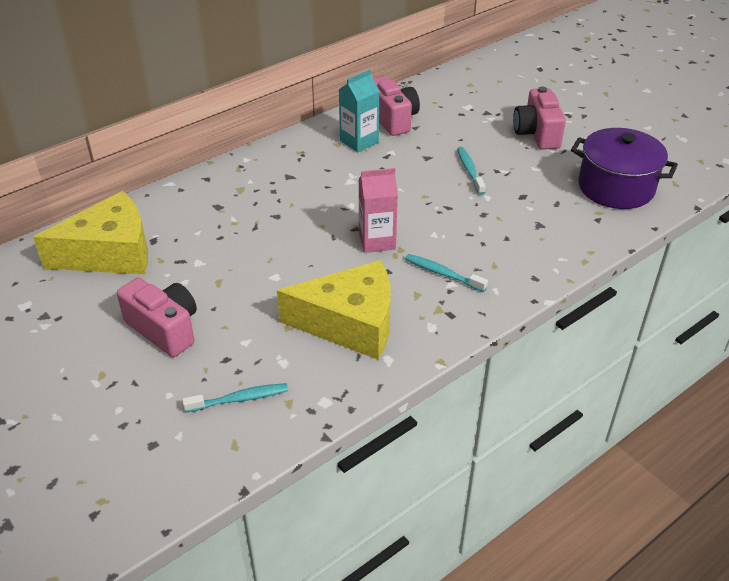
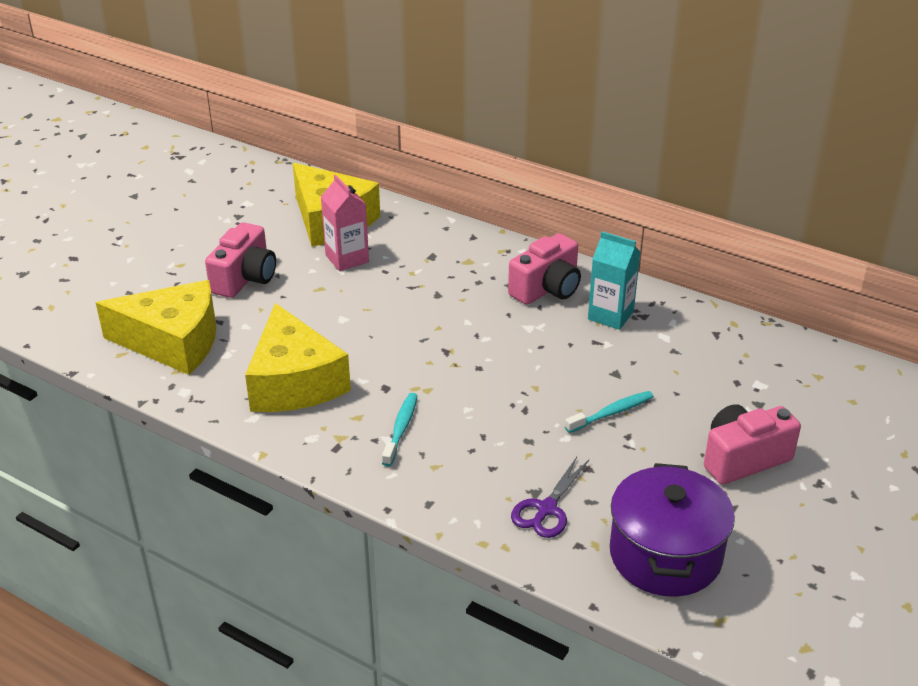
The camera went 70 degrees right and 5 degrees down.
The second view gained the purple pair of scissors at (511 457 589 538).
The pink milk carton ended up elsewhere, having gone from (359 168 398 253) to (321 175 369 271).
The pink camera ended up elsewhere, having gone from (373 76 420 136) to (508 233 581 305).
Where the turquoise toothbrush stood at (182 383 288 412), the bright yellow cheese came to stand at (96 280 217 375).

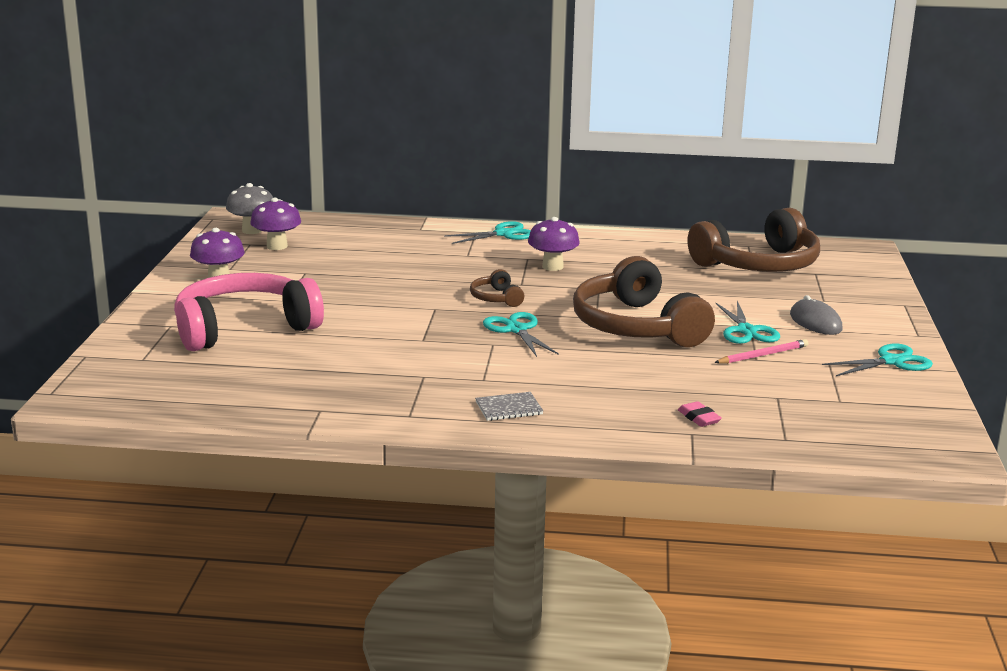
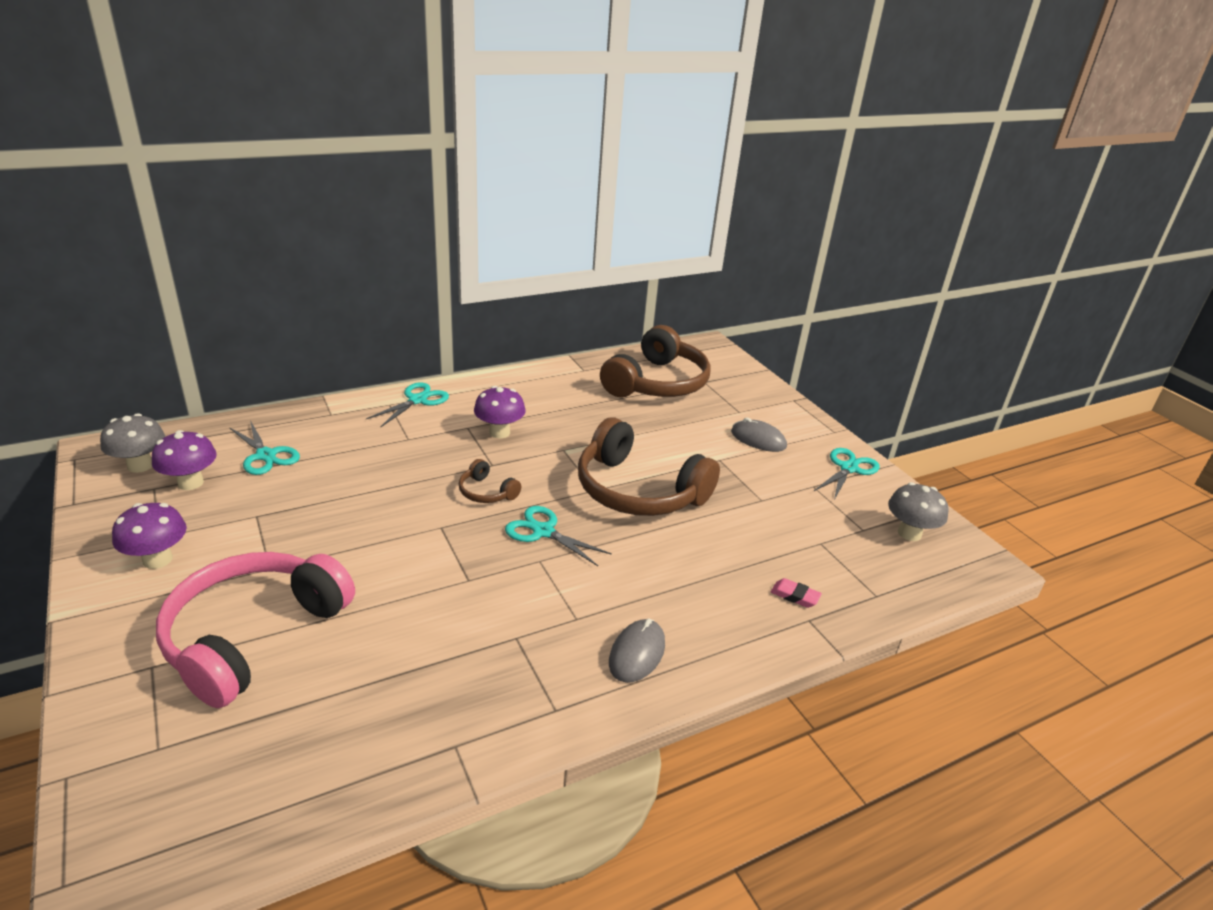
The camera went 35 degrees left and 10 degrees up.
The second view lost the pink lead pencil at (714 339 808 364).
The second view gained the gray toadstool at (888 482 948 541).
The turquoise pair of scissors ended up elsewhere, having gone from (715 301 780 344) to (229 420 300 475).
Where the gray notebook stood at (475 392 543 421), the gray mouse came to stand at (609 619 665 683).

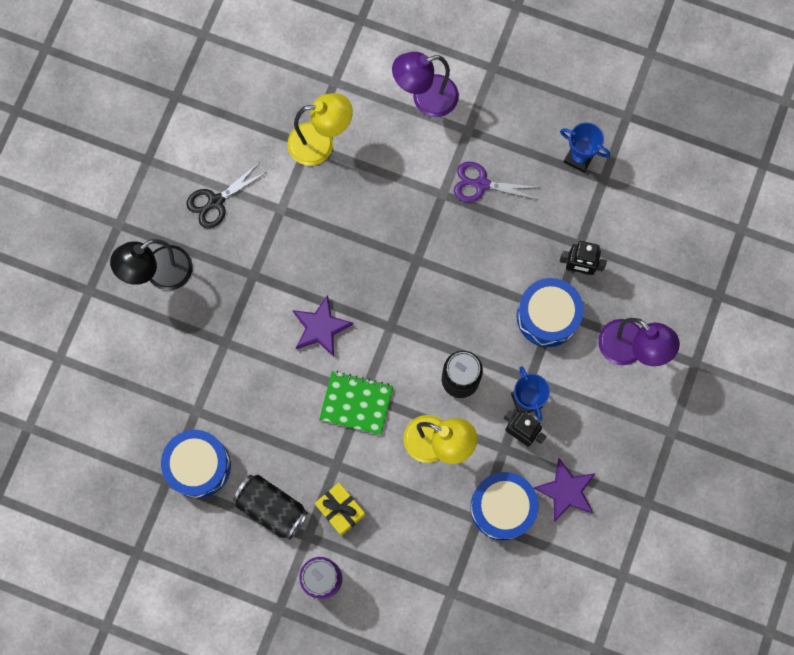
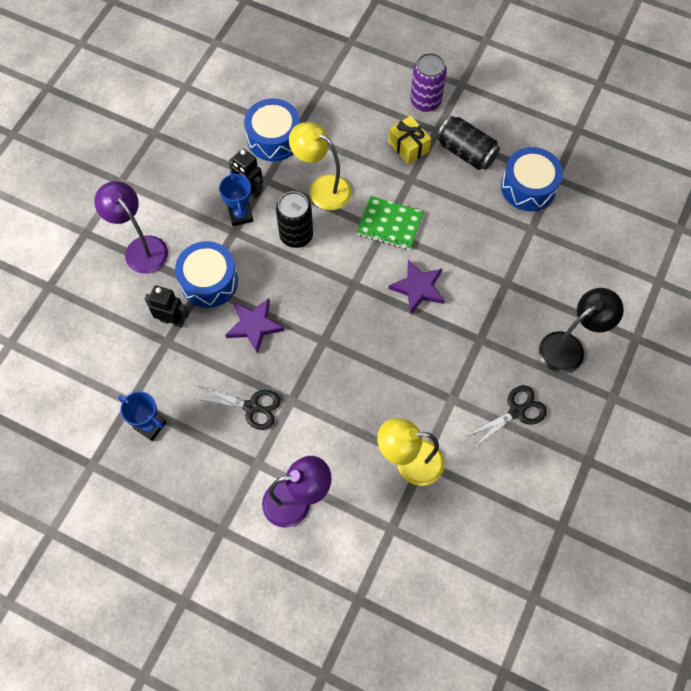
The camera went 175 degrees left and 10 degrees down.
The purple star shape ended up elsewhere, having gone from (534 458 596 522) to (225 299 284 354).
What was the purple pair of scissors at (454 162 541 202) turned into the ebony pair of scissors at (194 386 281 430).

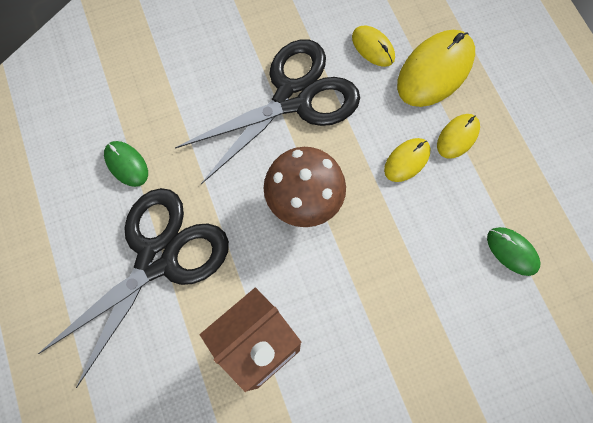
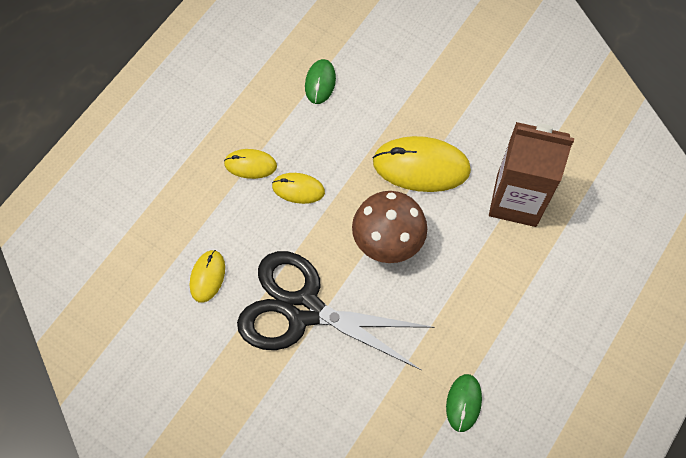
The camera went 125 degrees left and 5 degrees down.
The second view lost the ebony pair of scissors at (38 188 229 388).
The bright yellow mouse ended up elsewhere, having gone from (397 30 475 107) to (373 136 471 192).

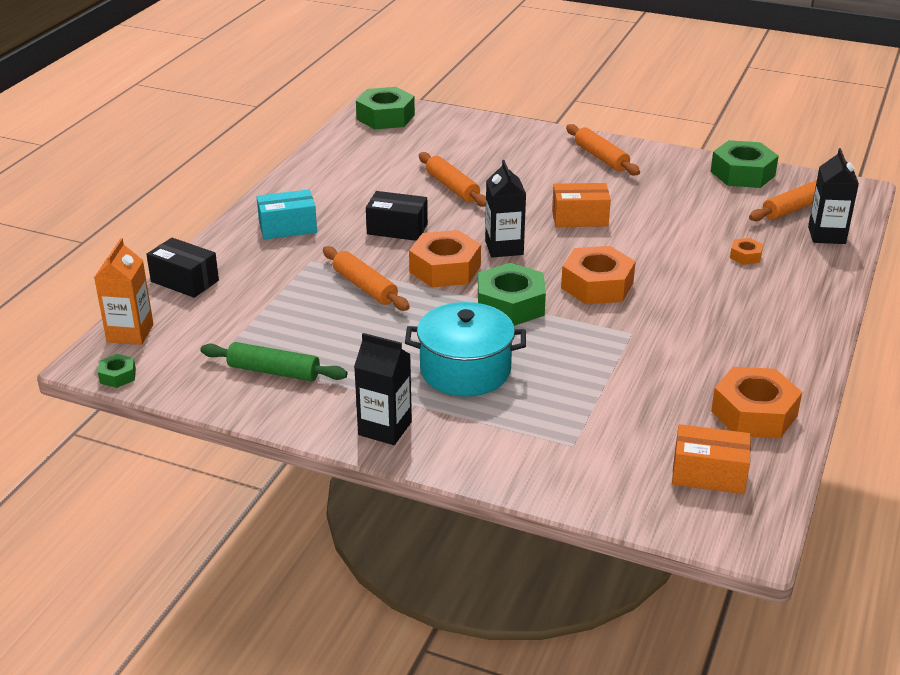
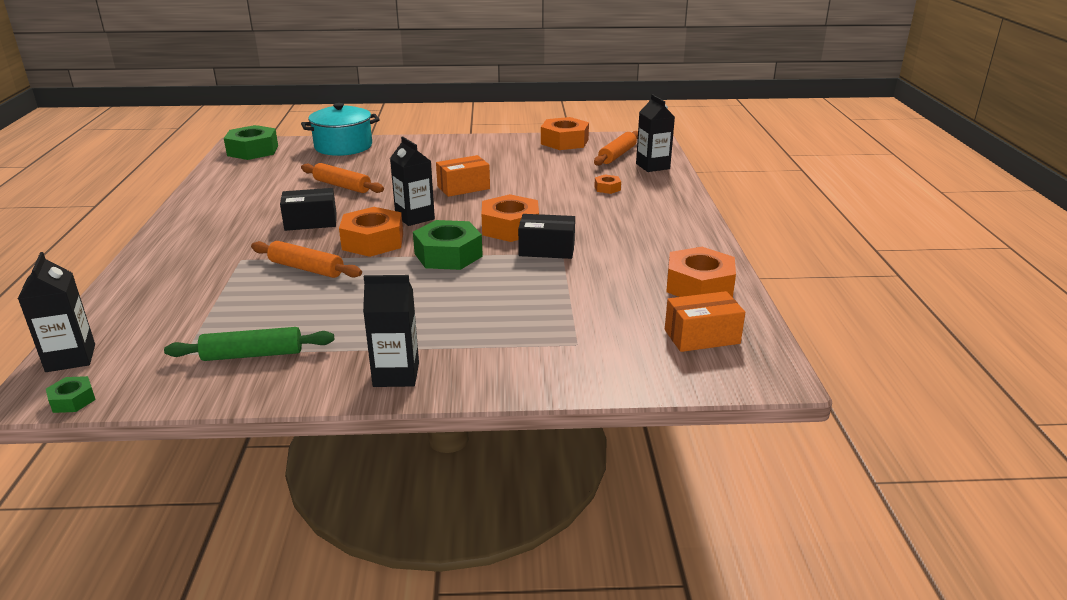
The camera went 25 degrees left and 5 degrees down.
The second view lost the turquoise package at (257 190 317 240).
The second view lost the orange-coloured pastry roller at (566 124 640 175).
The ebony package ended up elsewhere, having gone from (146 238 219 298) to (518 214 575 259).
The turquoise stockpot ended up elsewhere, having gone from (405 302 526 396) to (301 103 380 156).
What was the orange-coloured milk carton at (94 238 153 345) turned into the ebony milk carton at (18 252 95 372).
What was the emerald hex nut at (710 140 779 188) turned into the orange-coloured hex nut at (541 117 589 150).

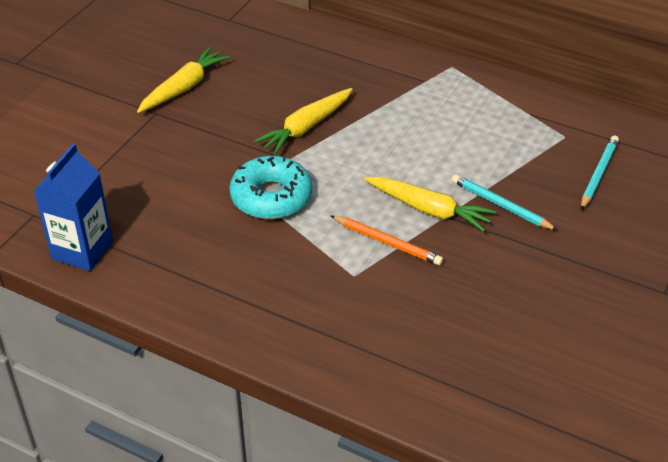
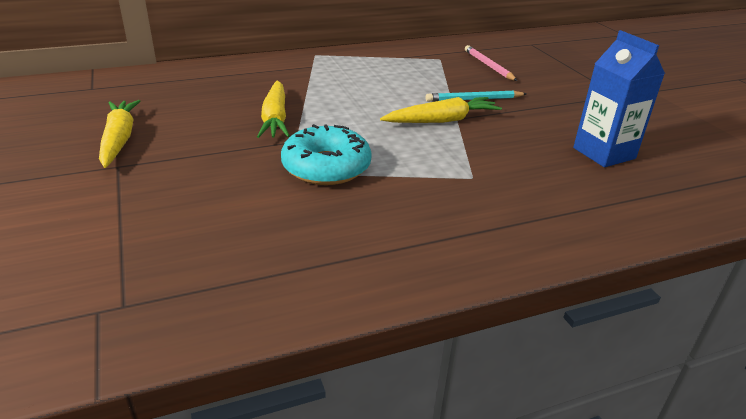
The camera went 50 degrees left and 10 degrees down.
The second view lost the orange-coloured lead pencil at (331 216 443 265).
The cobalt milk carton ended up elsewhere, having gone from (34 143 113 271) to (573 30 665 167).
What was the turquoise lead pencil at (581 136 619 210) turned into the pink lead pencil at (465 45 517 81).

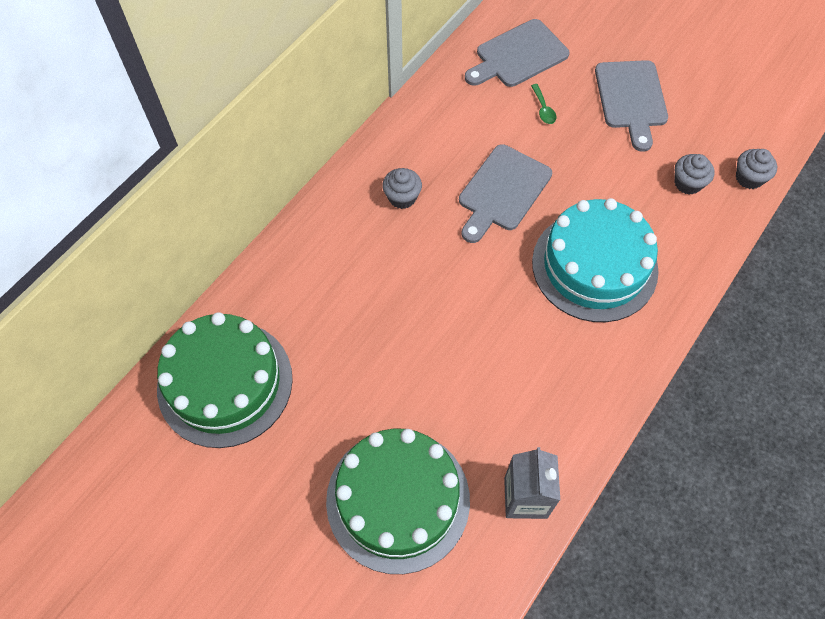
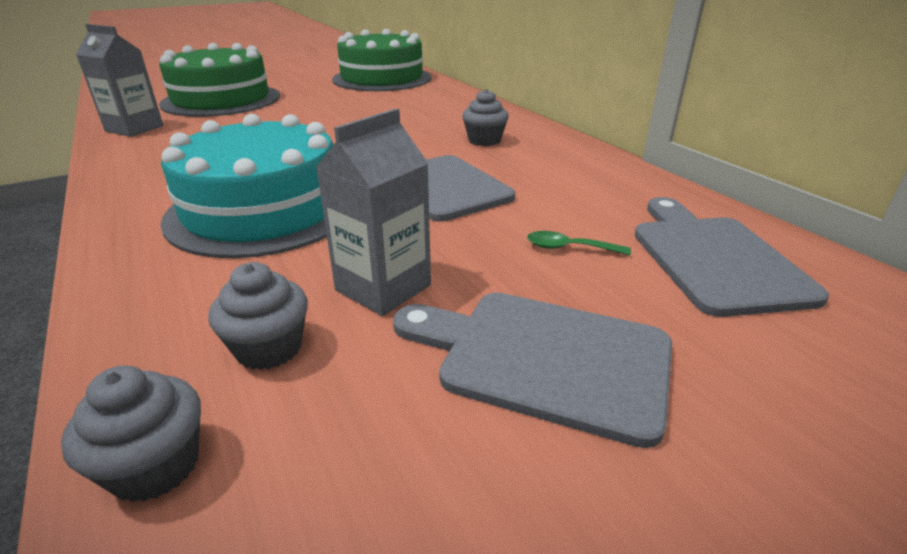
The camera went 115 degrees right and 30 degrees down.
The second view gained the gray milk carton at (315 108 431 316).

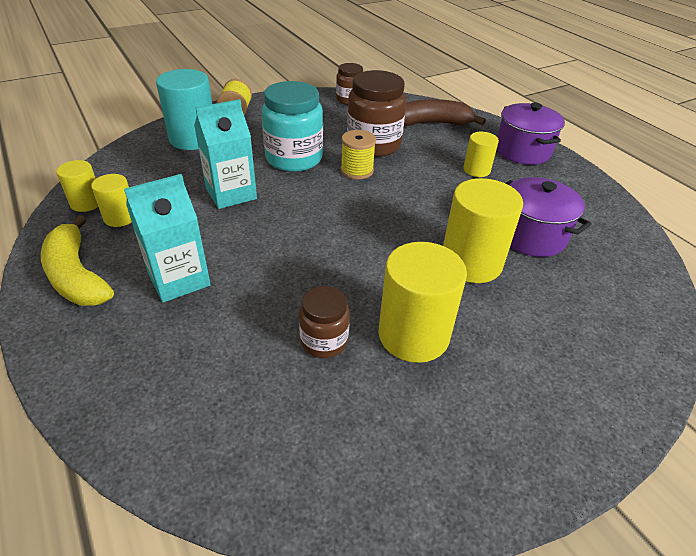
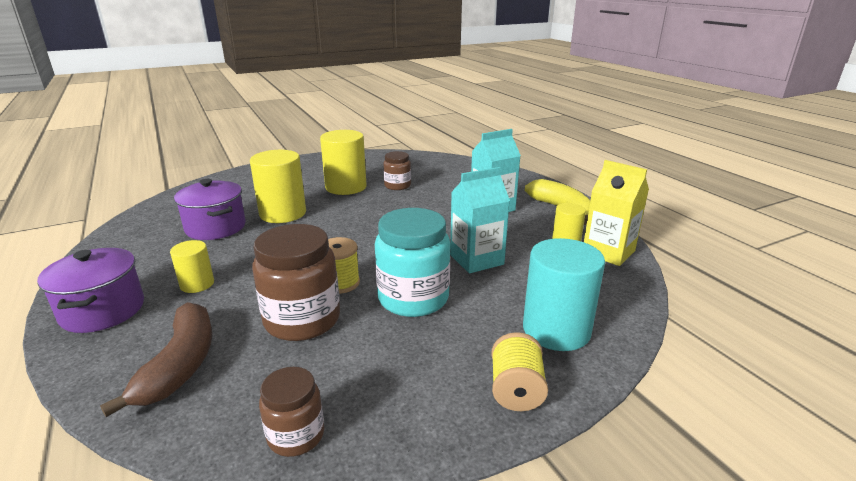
The camera went 175 degrees left and 15 degrees down.
Where the bright yellow solid cylinder stood at (56 160 98 212), the bright yellow milk carton came to stand at (584 160 649 266).
The russet toy banana at (404 99 486 126) ended up facing another way, 90 degrees counterclockwise from before.

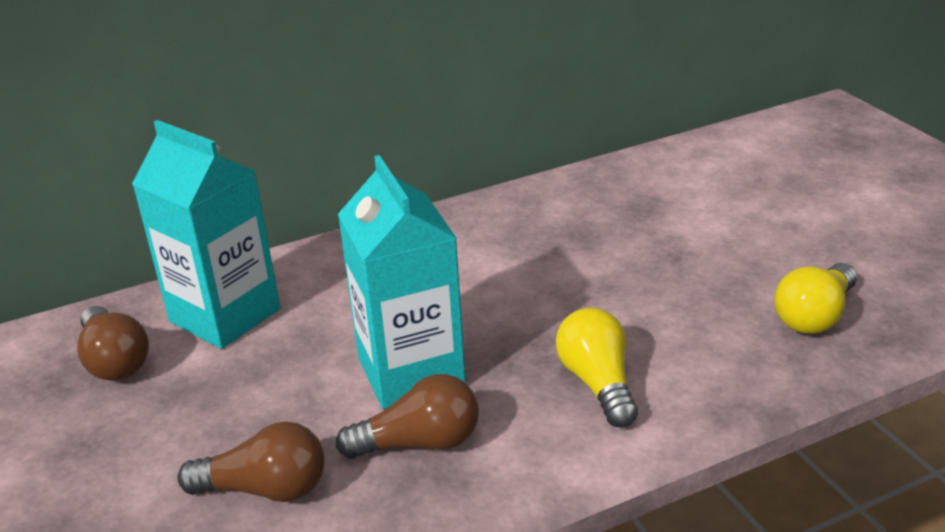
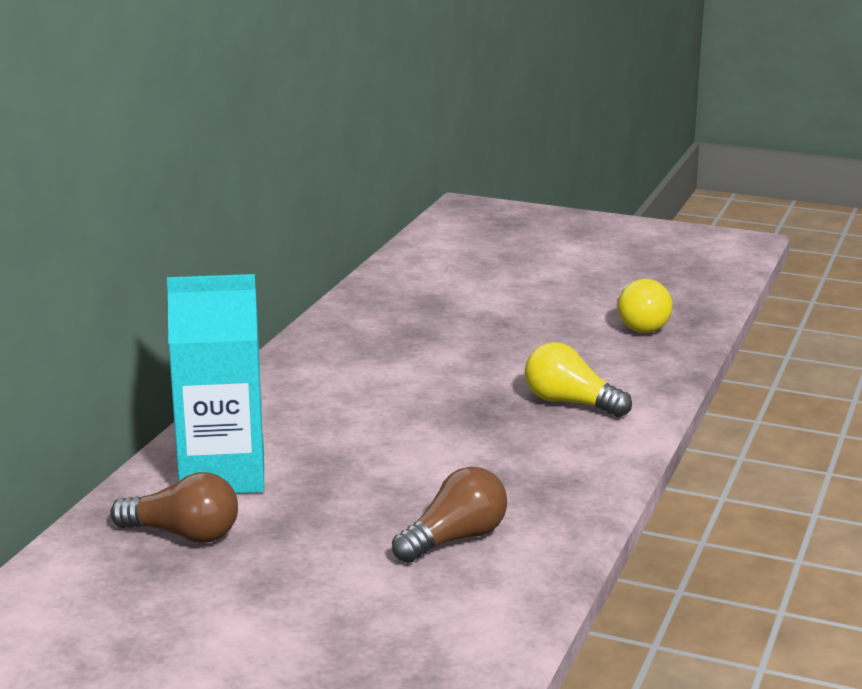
The camera went 45 degrees left and 10 degrees down.
The second view lost the russet lightbulb at (336 374 479 459).
The second view lost the turquoise milk carton at (338 155 466 409).

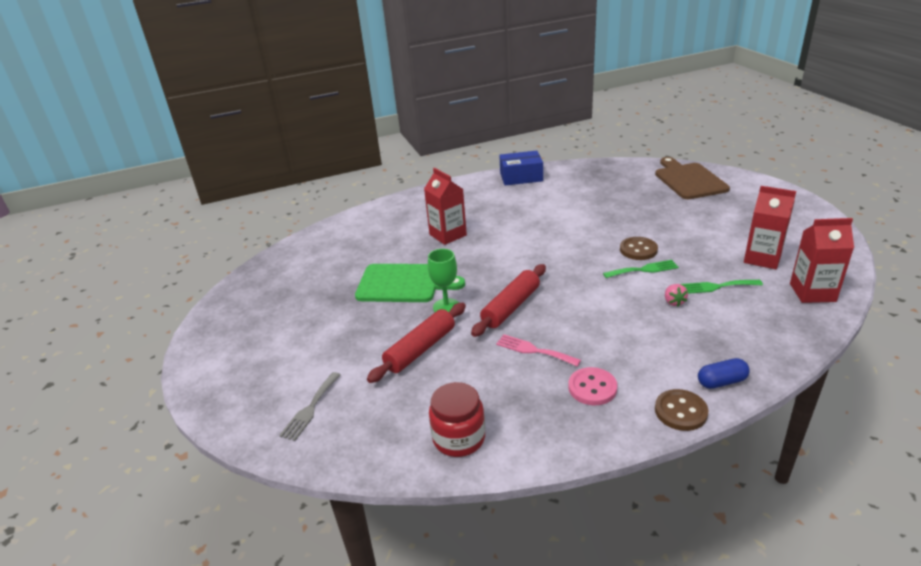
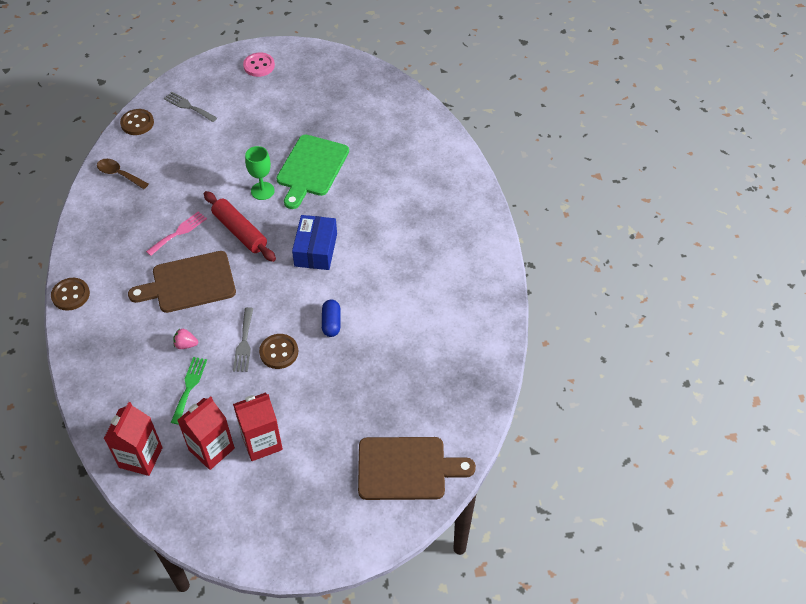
The camera went 100 degrees right and 20 degrees up.
The second view lost the scarlet pastry roller at (367 303 466 383).
The second view gained the russet sewing button at (120 109 154 135).
The second view gained the russet bread board at (128 251 236 313).
The scarlet milk carton ended up elsewhere, having gone from (424 168 467 245) to (233 392 283 461).
The cobalt package ended up elsewhere, having gone from (499 151 543 185) to (292 215 337 270).
The pink sewing button ended up elsewhere, having gone from (568 367 617 405) to (243 52 275 77).
The cobalt pill shape ended up elsewhere, having gone from (698 358 750 389) to (322 300 340 337).
Where the scarlet jam jar stood at (429 382 485 457), the russet spoon came to stand at (97 159 149 189).
What was the emerald fork at (603 260 678 278) turned into the gray fork at (233 307 253 372).

